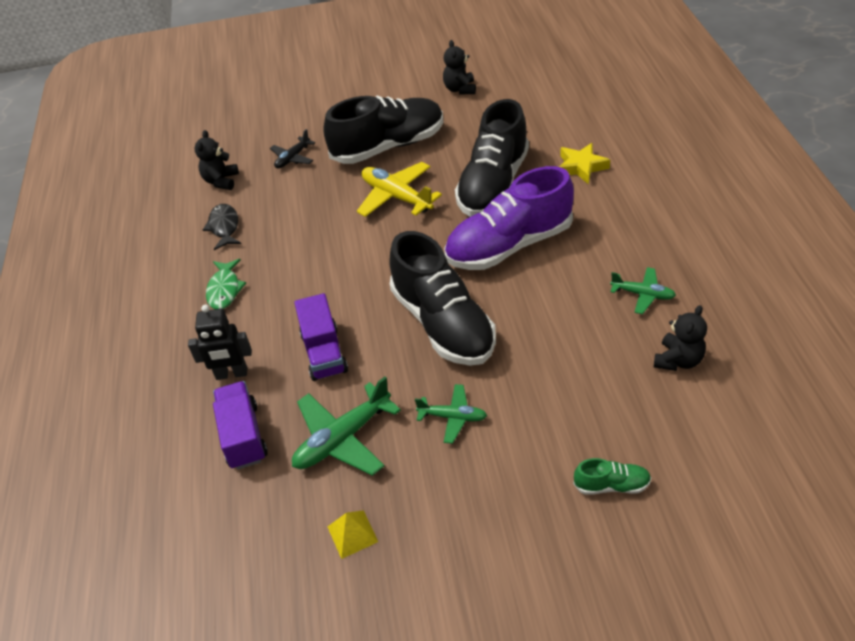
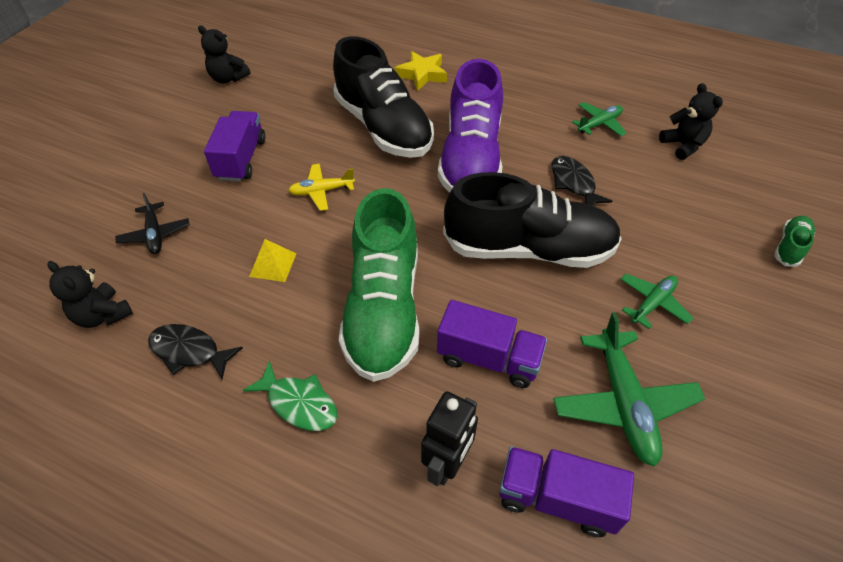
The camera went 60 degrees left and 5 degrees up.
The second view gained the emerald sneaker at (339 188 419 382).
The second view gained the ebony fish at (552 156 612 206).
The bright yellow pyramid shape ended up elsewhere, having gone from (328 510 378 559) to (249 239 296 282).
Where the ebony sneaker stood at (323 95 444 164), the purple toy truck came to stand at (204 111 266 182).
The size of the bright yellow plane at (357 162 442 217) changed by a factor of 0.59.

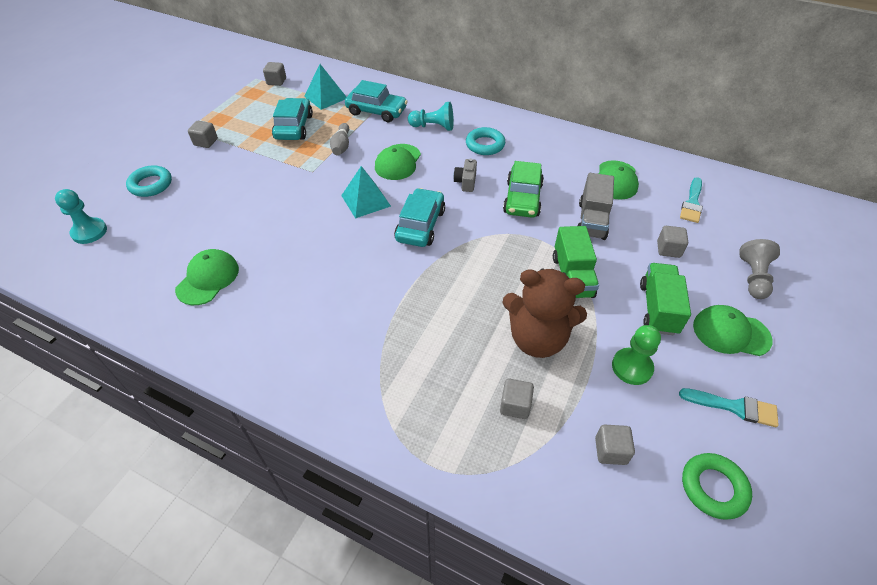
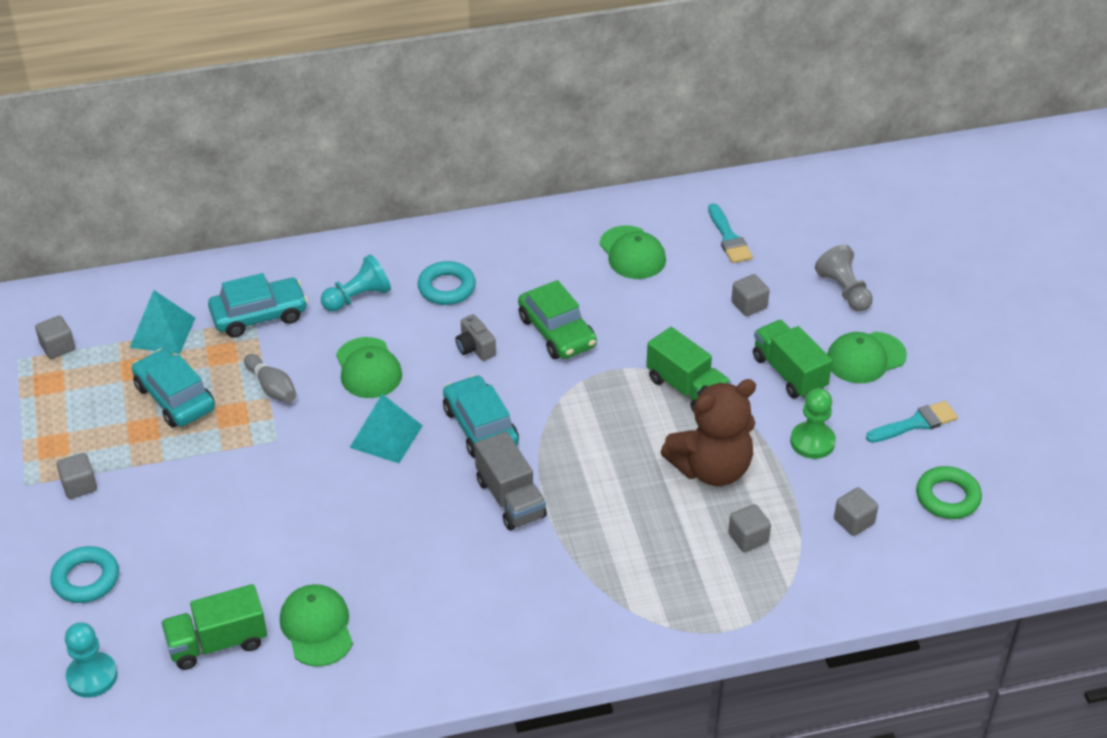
The camera went 40 degrees left and 5 degrees down.
The second view gained the emerald toy truck at (161 584 267 670).
The gray toy truck ended up elsewhere, having gone from (578 173 614 240) to (474 431 547 530).

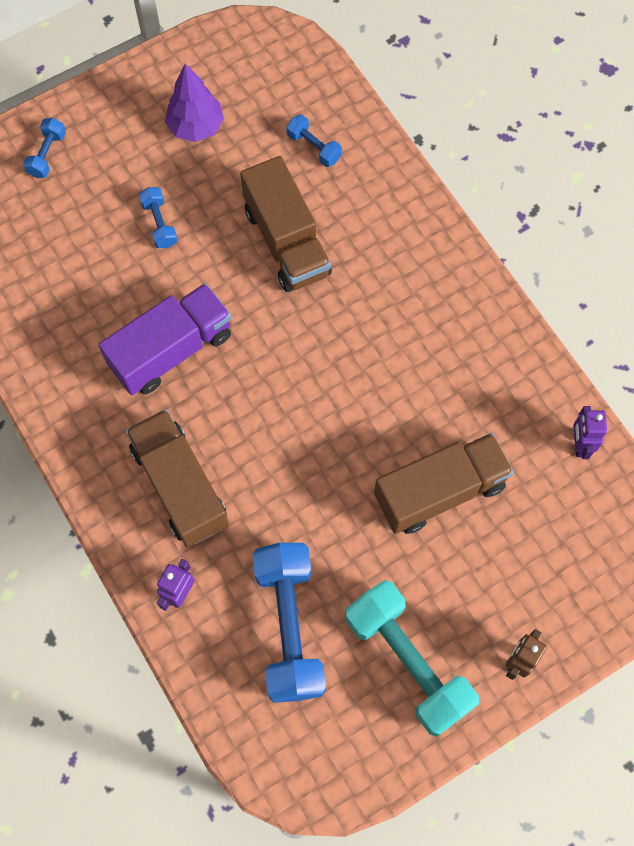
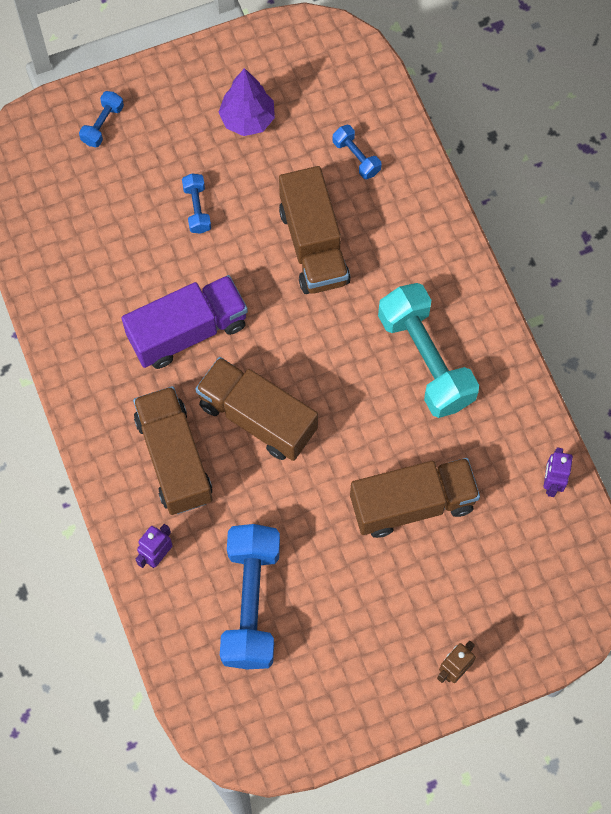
The camera went 10 degrees right and 0 degrees up.
The second view gained the russet toy truck at (195 357 318 461).
The turquoise hand weight ended up elsewhere, having gone from (345 580 479 737) to (378 283 479 418).

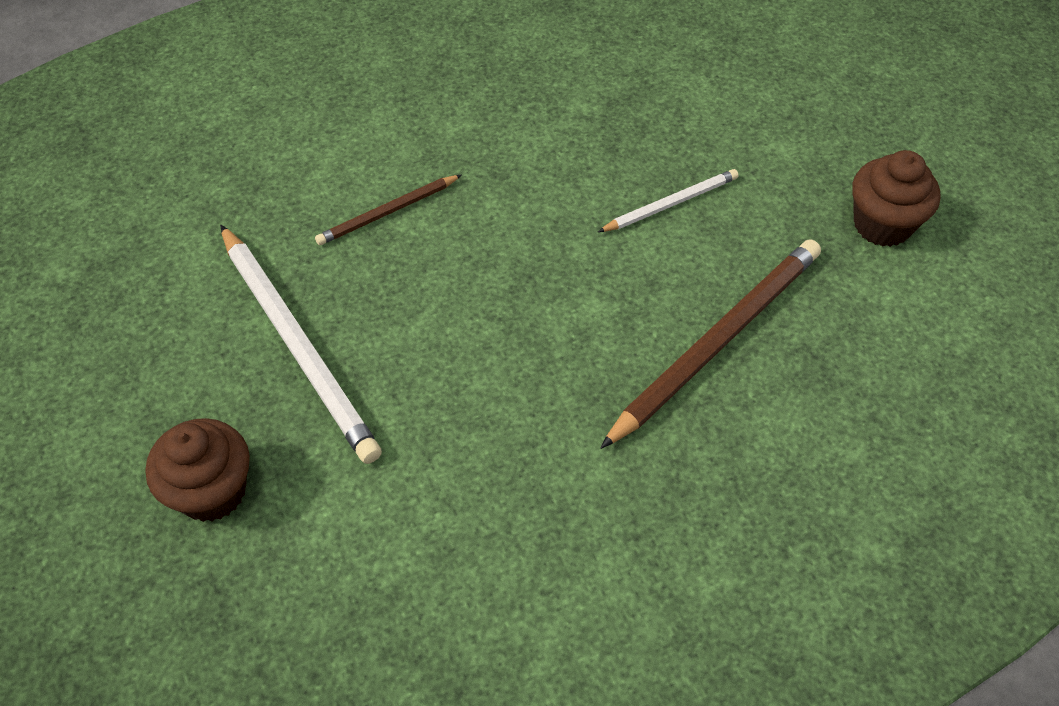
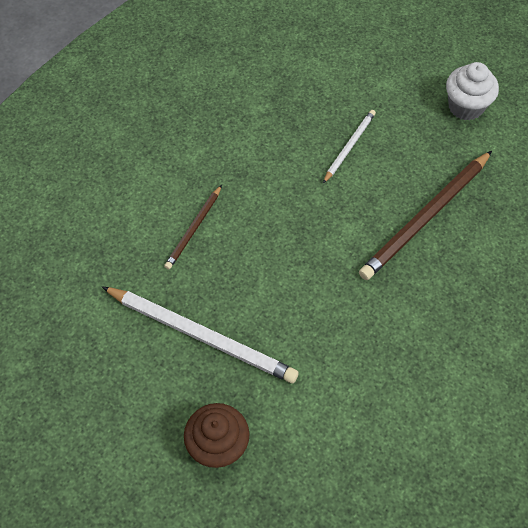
The camera went 30 degrees left and 5 degrees up.
What was the russet muffin at (852 150 941 247) turned into the snow-white muffin at (446 62 499 121).
The russet lead pencil at (600 239 821 449) ended up facing another way, 150 degrees counterclockwise from before.

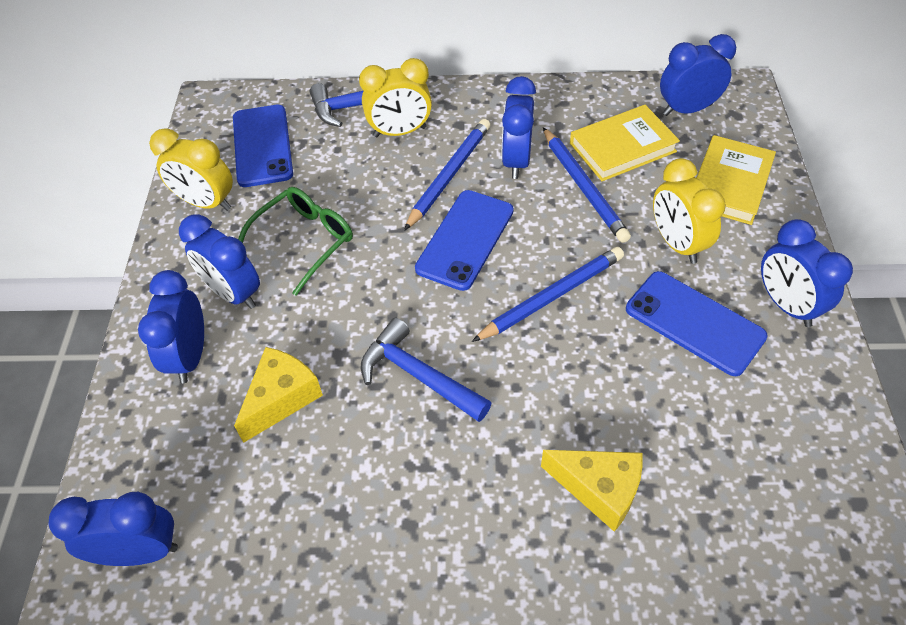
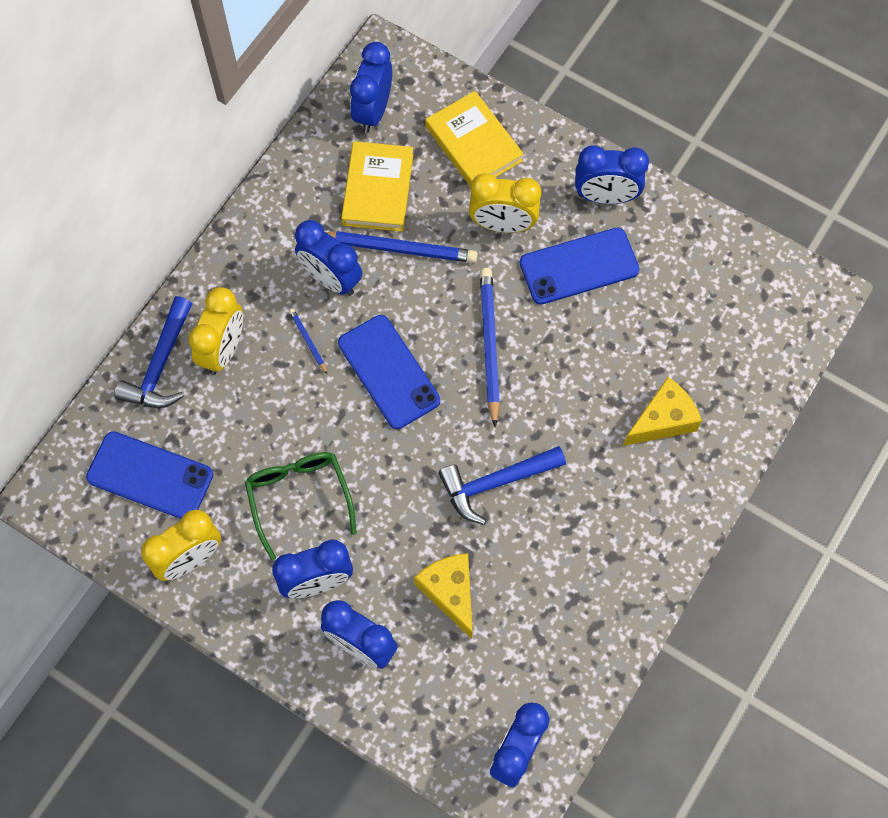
The camera went 60 degrees left and 15 degrees up.
The size of the cobalt lead pencil at (404 119 490 231) changed by a factor of 0.47.

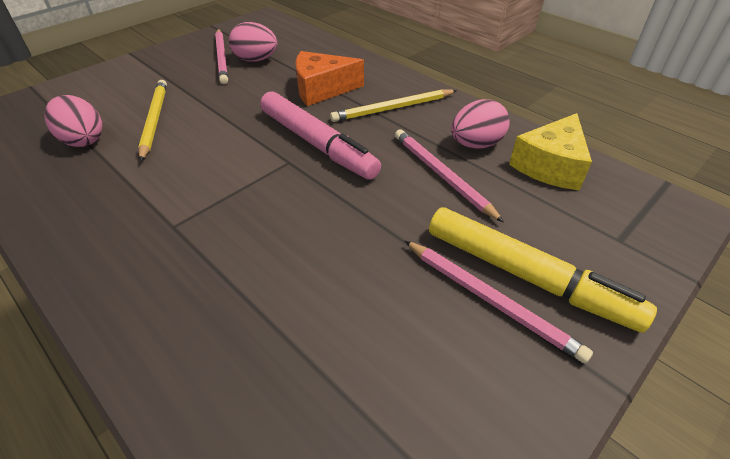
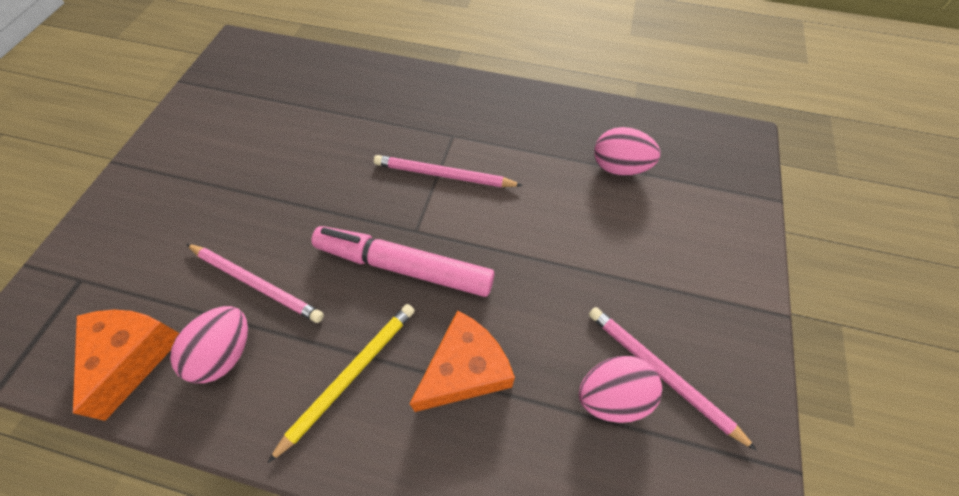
The camera went 150 degrees right and 15 degrees up.
The second view lost the bright yellow lead pencil at (138 80 167 162).
The second view lost the bright yellow marker at (429 207 657 333).
The pink lead pencil ended up elsewhere, having gone from (405 241 593 364) to (374 155 523 187).
What was the bright yellow cheese at (509 113 592 190) turned into the orange-coloured cheese at (73 310 179 421).

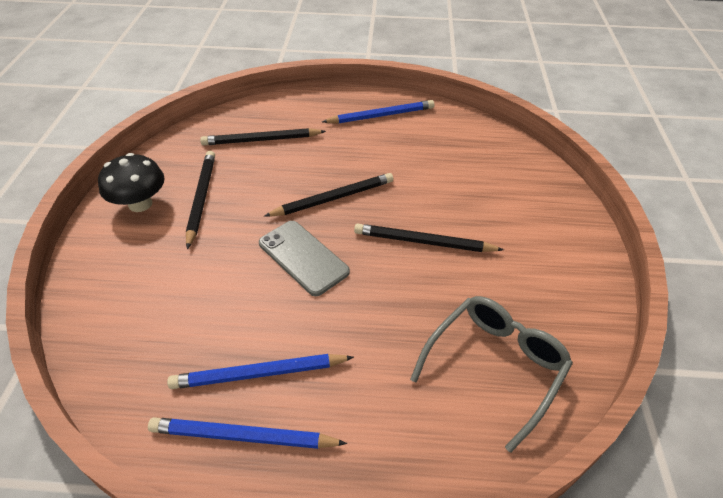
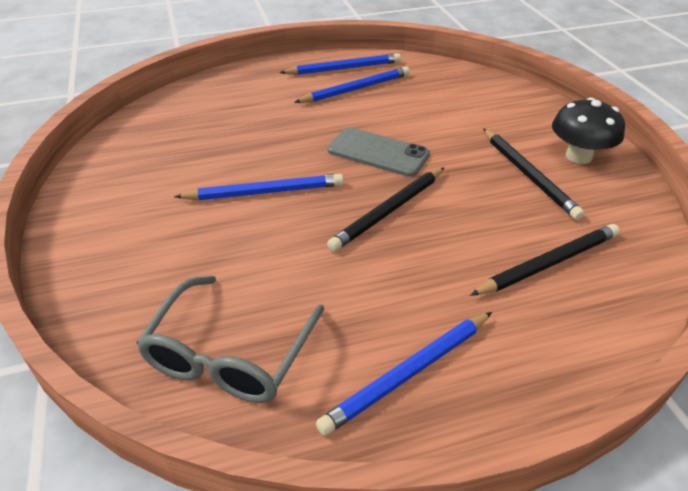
The camera went 160 degrees right and 5 degrees down.
The gray spectacles ended up elsewhere, having gone from (410 296 573 453) to (136 276 324 403).
What was the ebony lead pencil at (354 223 504 252) turned into the cobalt lead pencil at (174 174 344 200).

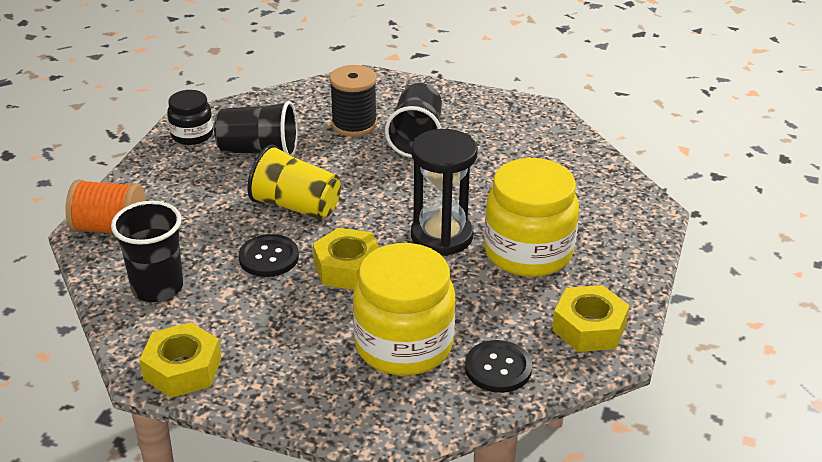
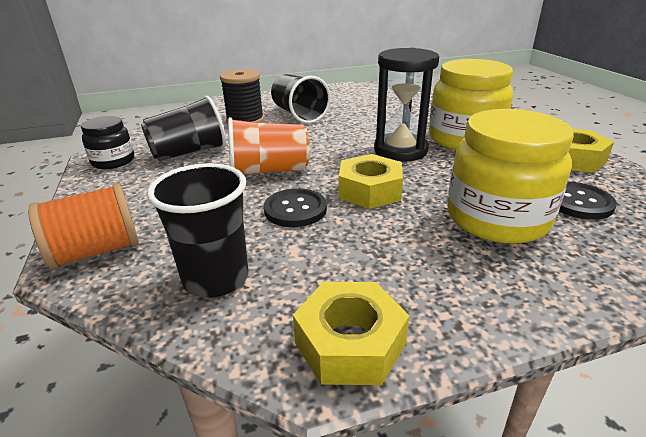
The camera went 35 degrees left and 5 degrees down.
What was the bright yellow tumbler at (247 144 341 220) turned into the orange-coloured tumbler at (228 117 309 175).

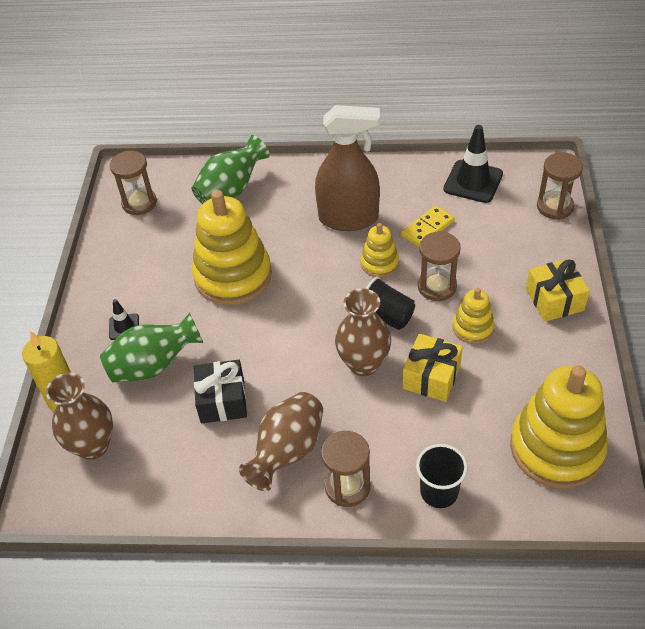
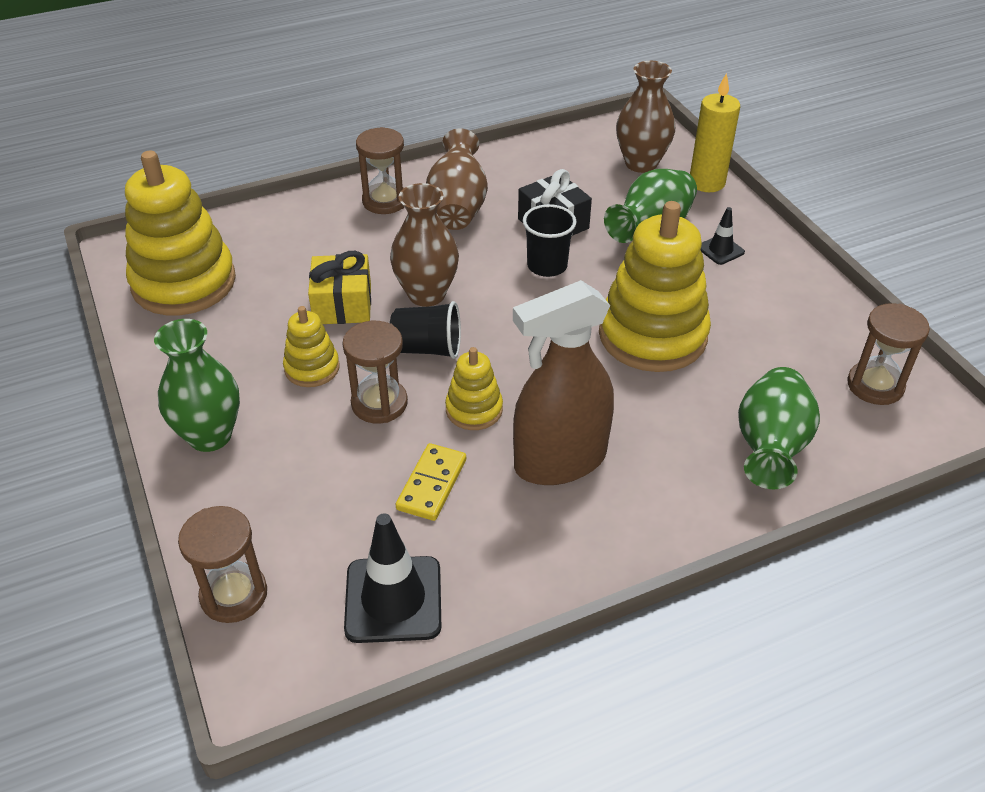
The camera went 150 degrees right and 5 degrees down.
The ebony tumbler ended up elsewhere, having gone from (416 444 468 508) to (523 204 577 277).
Where the bright yellow gift stood at (526 259 590 322), the emerald tall vase came to stand at (154 319 240 452).

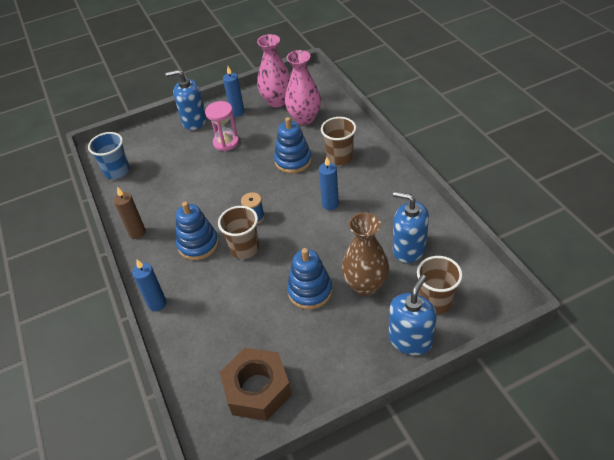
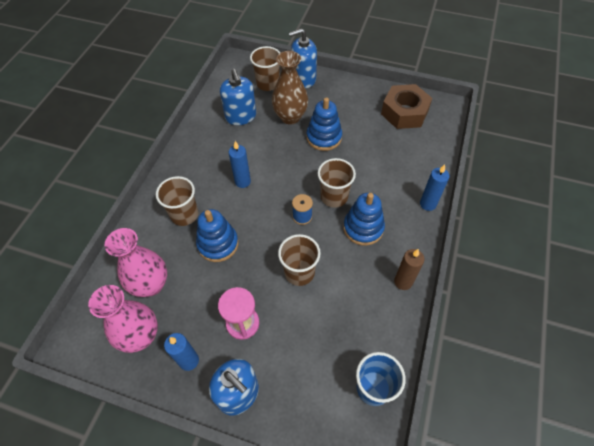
The camera went 140 degrees left and 10 degrees up.
The second view gained the russet tumbler at (278 234 321 286).

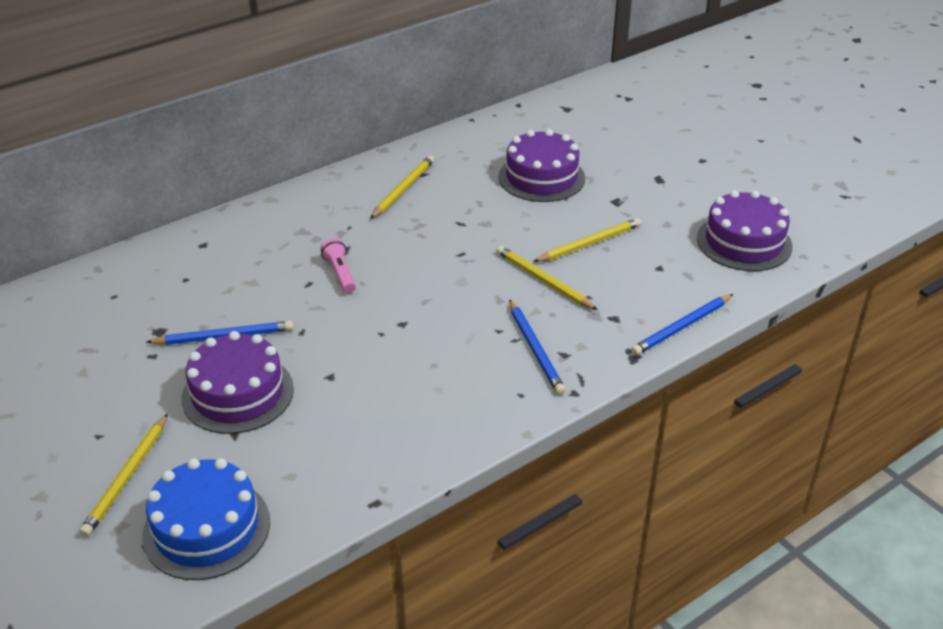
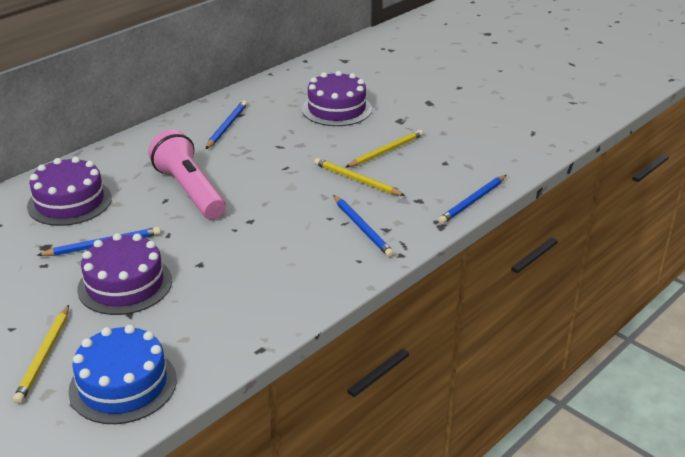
The camera went 10 degrees left and 5 degrees down.
The purple gateau ended up elsewhere, having gone from (697 190 793 271) to (27 157 112 226).
What was the bright yellow lead pencil at (370 155 434 219) turned into the cobalt lead pencil at (206 100 248 149).
The size of the pink flashlight at (320 238 356 293) changed by a factor of 2.17.

